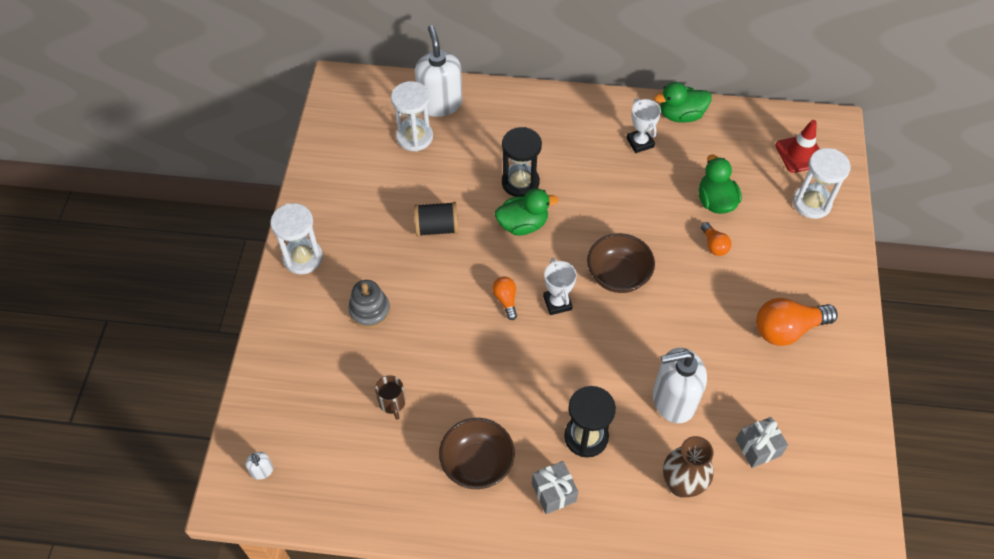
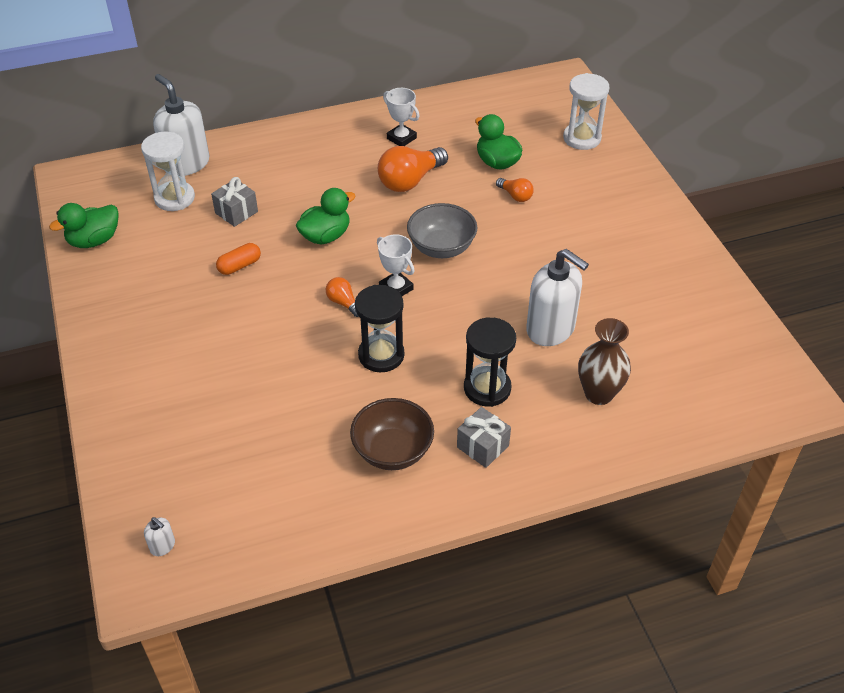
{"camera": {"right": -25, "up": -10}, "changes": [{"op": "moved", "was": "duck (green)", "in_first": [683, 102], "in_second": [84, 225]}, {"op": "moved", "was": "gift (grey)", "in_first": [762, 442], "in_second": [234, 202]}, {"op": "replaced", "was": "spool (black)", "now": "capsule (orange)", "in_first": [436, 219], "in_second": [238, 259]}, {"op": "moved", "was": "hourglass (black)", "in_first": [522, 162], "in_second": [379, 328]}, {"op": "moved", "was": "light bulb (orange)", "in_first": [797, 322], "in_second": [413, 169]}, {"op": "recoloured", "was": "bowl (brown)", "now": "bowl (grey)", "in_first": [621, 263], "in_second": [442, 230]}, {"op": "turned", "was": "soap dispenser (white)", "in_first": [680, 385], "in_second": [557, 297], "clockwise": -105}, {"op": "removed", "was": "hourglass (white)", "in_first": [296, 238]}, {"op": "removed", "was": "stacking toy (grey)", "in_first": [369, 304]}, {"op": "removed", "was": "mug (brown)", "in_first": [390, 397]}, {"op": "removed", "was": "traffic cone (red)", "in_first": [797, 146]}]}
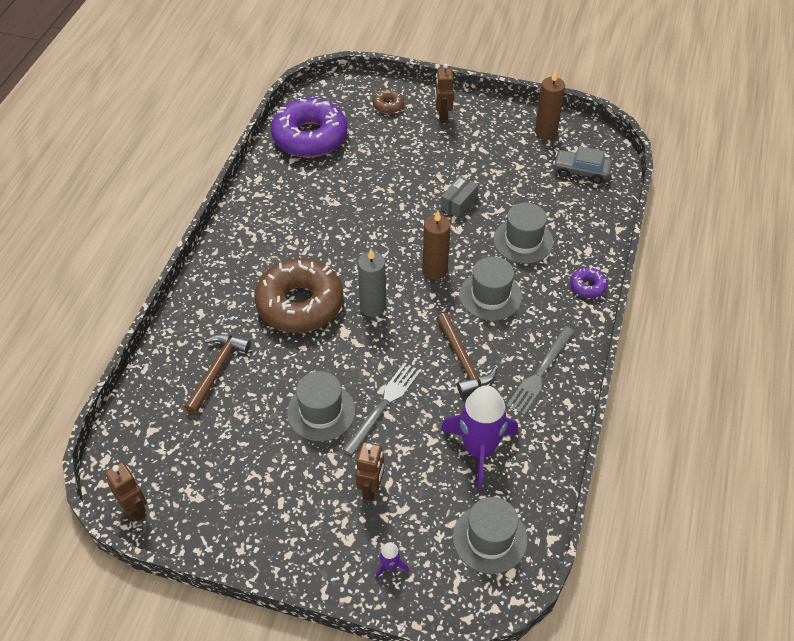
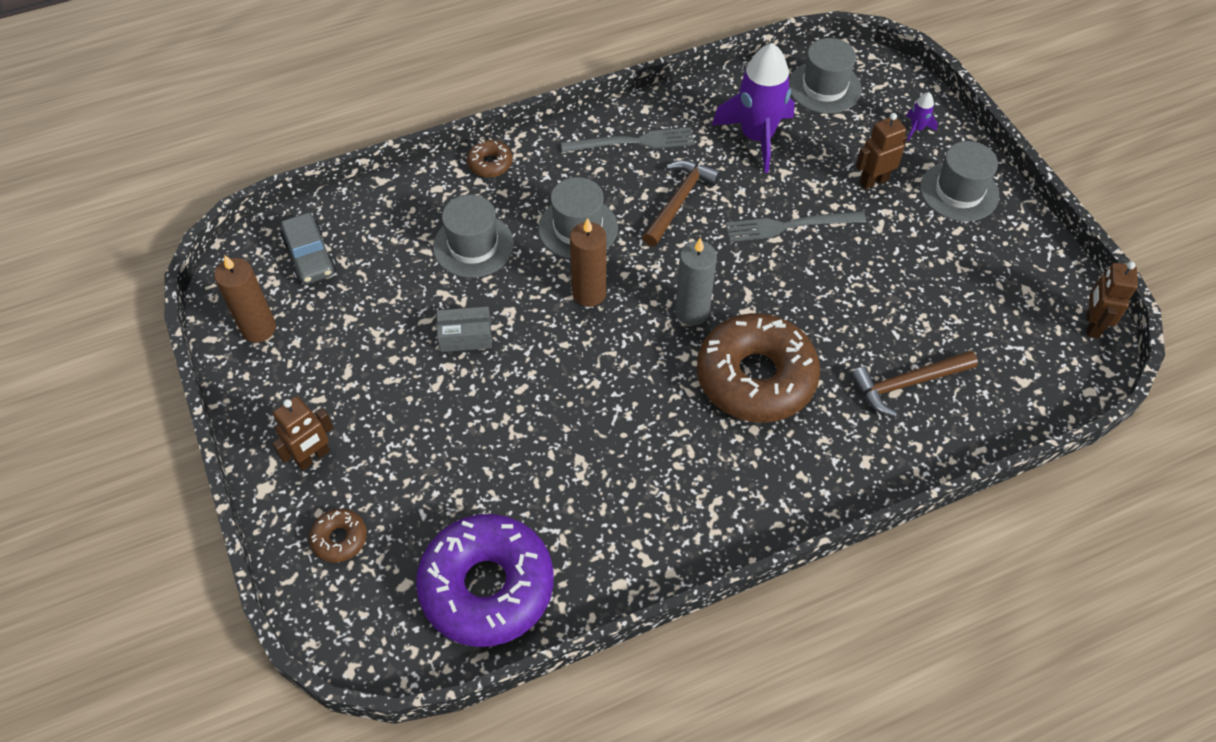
{"camera": {"right": -130, "up": 5}, "changes": [{"op": "recoloured", "was": "donut (purple)", "now": "donut (brown)", "in_first": [589, 282], "in_second": [489, 158]}, {"op": "moved", "was": "hat (grey)", "in_first": [321, 406], "in_second": [959, 181]}]}
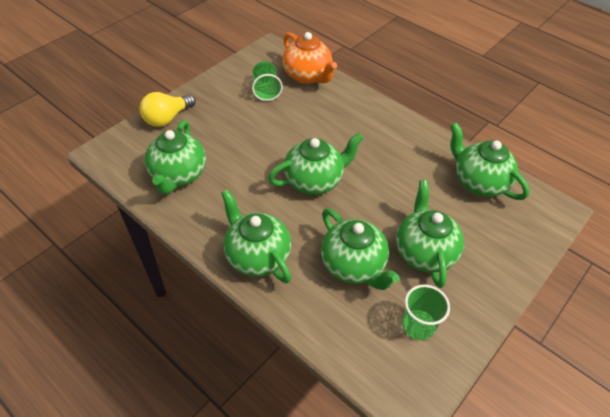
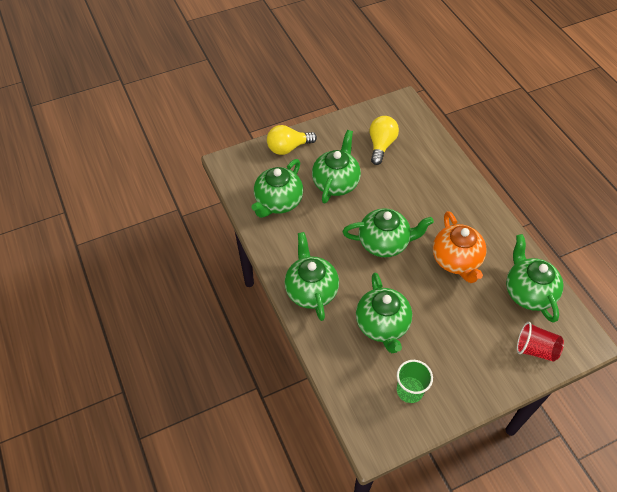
{"camera": {"right": 25, "up": 5}, "changes": [{"op": "moved", "was": "teapot (green)", "in_first": [430, 234], "in_second": [336, 167]}, {"op": "replaced", "was": "cup (green)", "now": "light bulb (yellow)", "in_first": [267, 81], "in_second": [384, 140]}, {"op": "moved", "was": "teapot (orange)", "in_first": [309, 58], "in_second": [460, 247]}, {"op": "added", "now": "cup (red)", "in_second": [540, 342]}]}
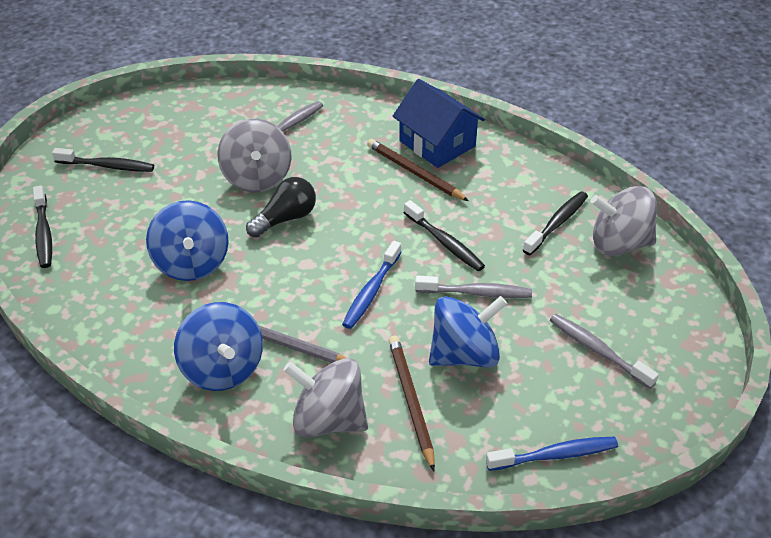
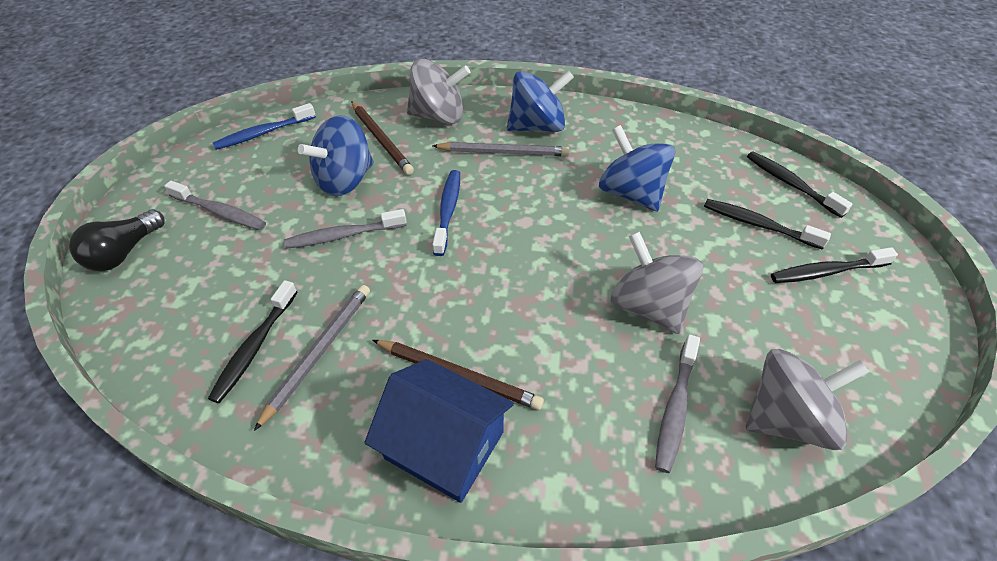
{"camera": {"right": 160, "up": 5}, "changes": [{"op": "moved", "was": "light bulb (black)", "in_first": [281, 207], "in_second": [116, 240]}, {"op": "added", "now": "pencil (grey)", "in_second": [312, 358]}, {"op": "turned", "was": "spinning top (blue)", "in_first": [218, 346], "in_second": [540, 101], "clockwise": 120}, {"op": "moved", "was": "toothbrush (black)", "in_first": [444, 235], "in_second": [767, 224]}, {"op": "moved", "was": "spinning top (grey)", "in_first": [624, 221], "in_second": [807, 399]}]}
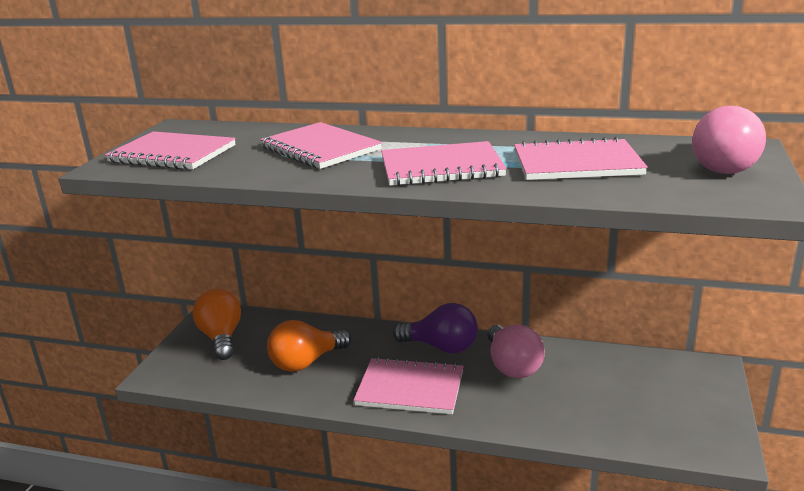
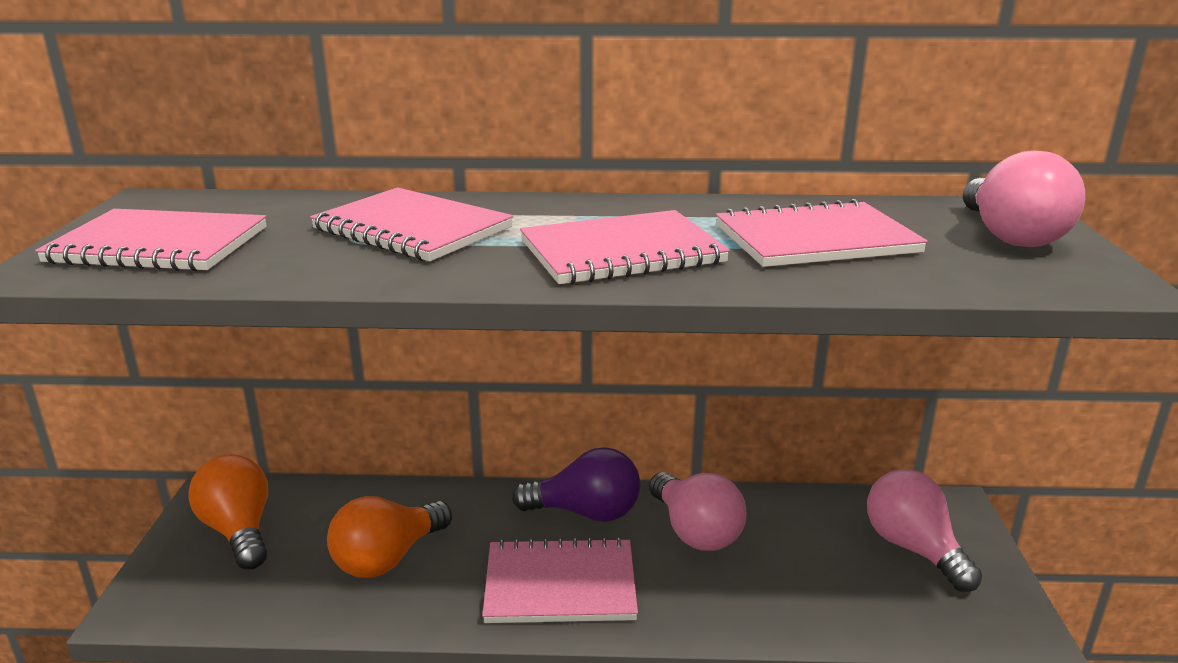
{"camera": {"right": -15, "up": 0}, "changes": [{"op": "added", "now": "light bulb (pink)", "in_second": [924, 530]}]}
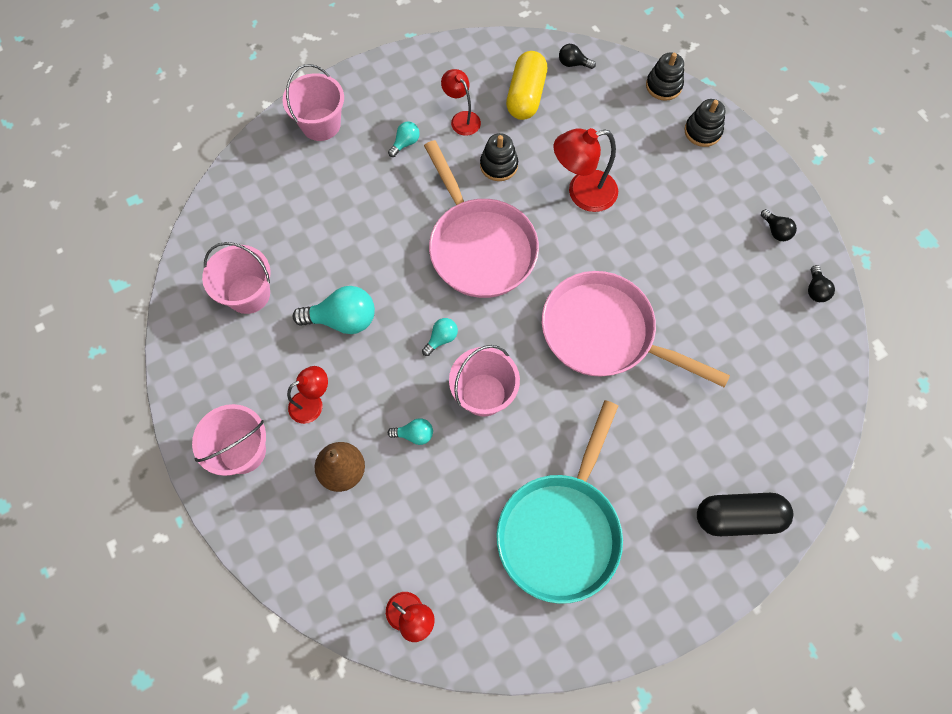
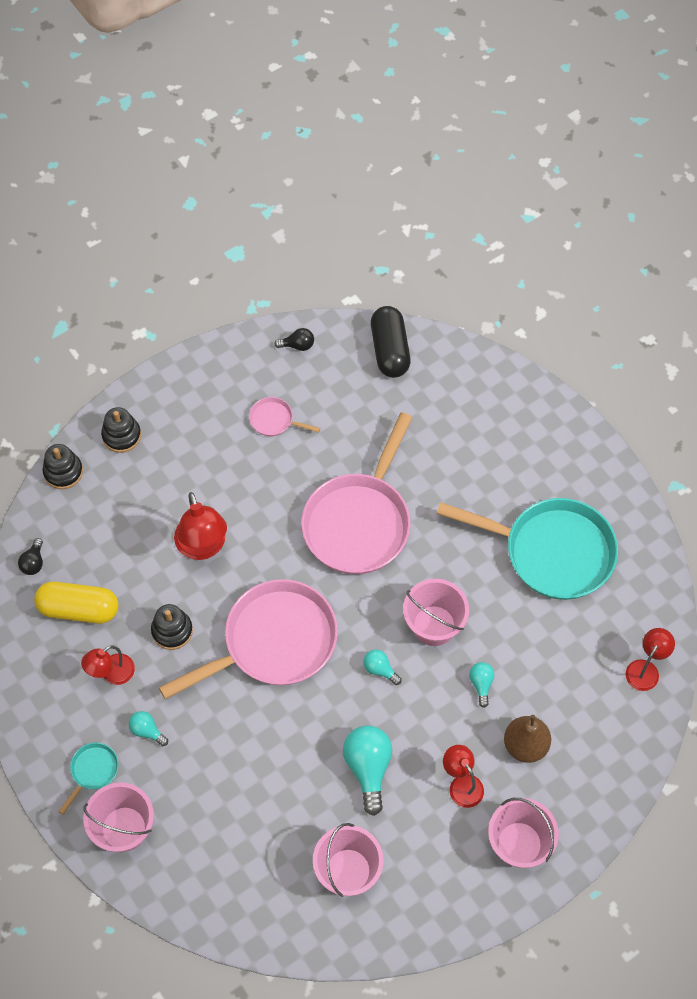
{"camera": {"right": -95, "up": -5}, "changes": [{"op": "added", "now": "pan (turquoise)", "in_second": [88, 779]}, {"op": "added", "now": "pan (pink)", "in_second": [284, 416]}, {"op": "moved", "was": "capsule (black)", "in_first": [745, 514], "in_second": [391, 342]}, {"op": "removed", "was": "light bulb (black)", "in_first": [779, 225]}]}
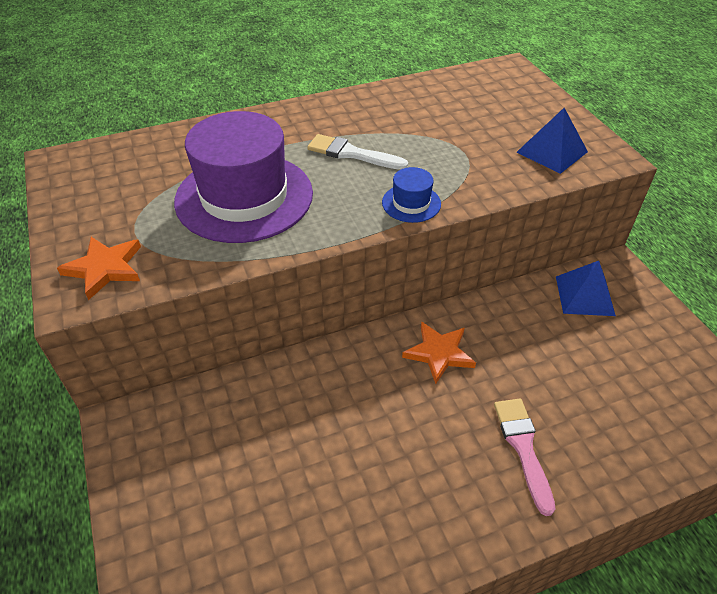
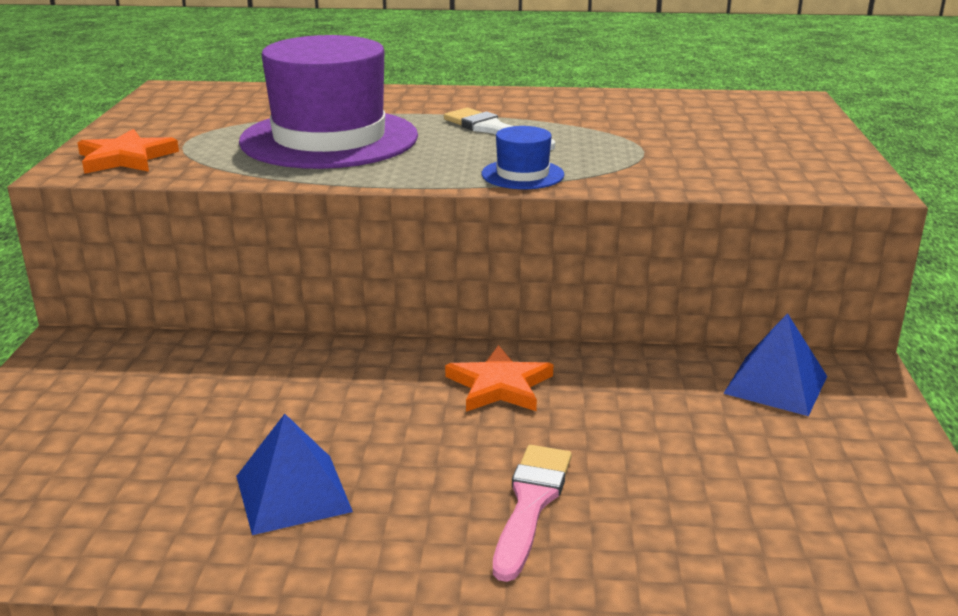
{"camera": {"right": 25, "up": -20}, "changes": [{"op": "moved", "was": "pyramid (blue)", "in_first": [552, 141], "in_second": [294, 474]}]}
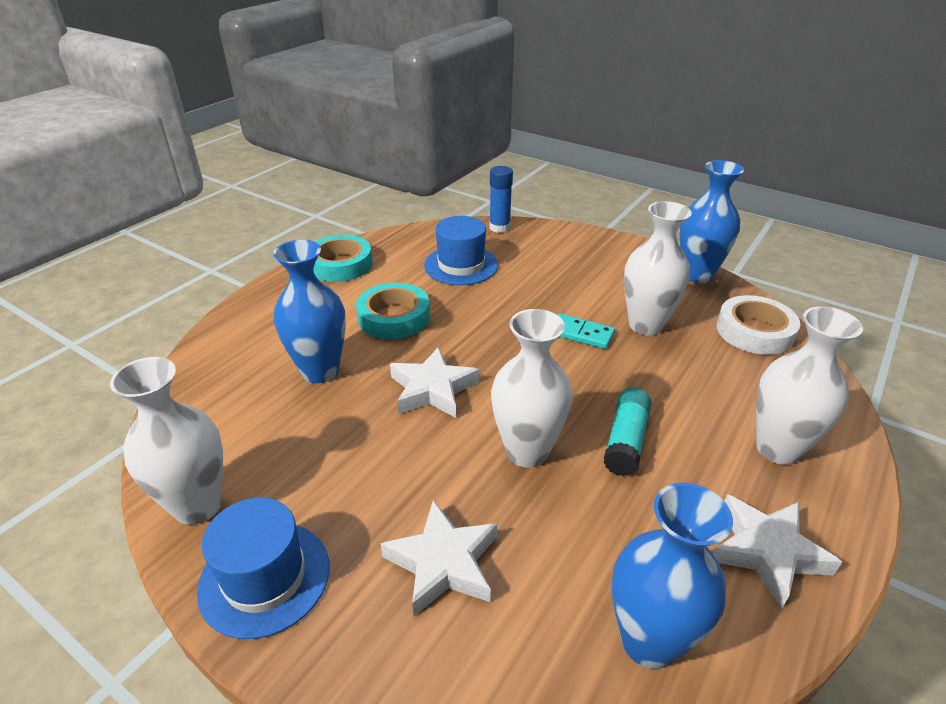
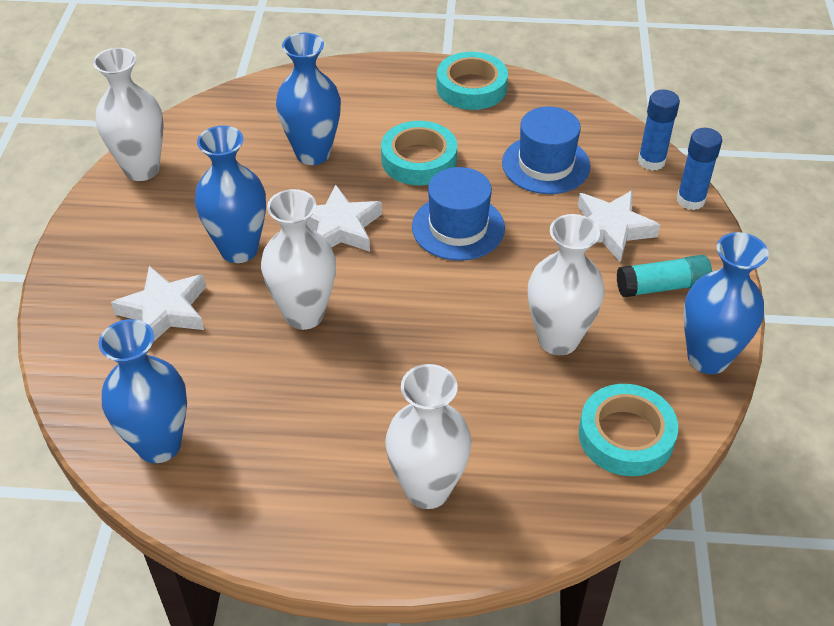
{"camera": {"right": 60, "up": 10}, "changes": [{"op": "added", "now": "vase (blue)", "in_second": [230, 194]}, {"op": "moved", "was": "hat (blue)", "in_first": [263, 568], "in_second": [458, 214]}, {"op": "moved", "was": "star (white)", "in_first": [777, 551], "in_second": [619, 226]}, {"op": "recoloured", "was": "tape (white)", "now": "tape (turquoise)", "in_first": [758, 325], "in_second": [628, 430]}, {"op": "moved", "was": "glue stick (turquoise)", "in_first": [627, 431], "in_second": [664, 276]}, {"op": "added", "now": "glue stick (blue)", "in_second": [699, 169]}, {"op": "removed", "was": "domino (turquoise)", "in_first": [586, 331]}]}
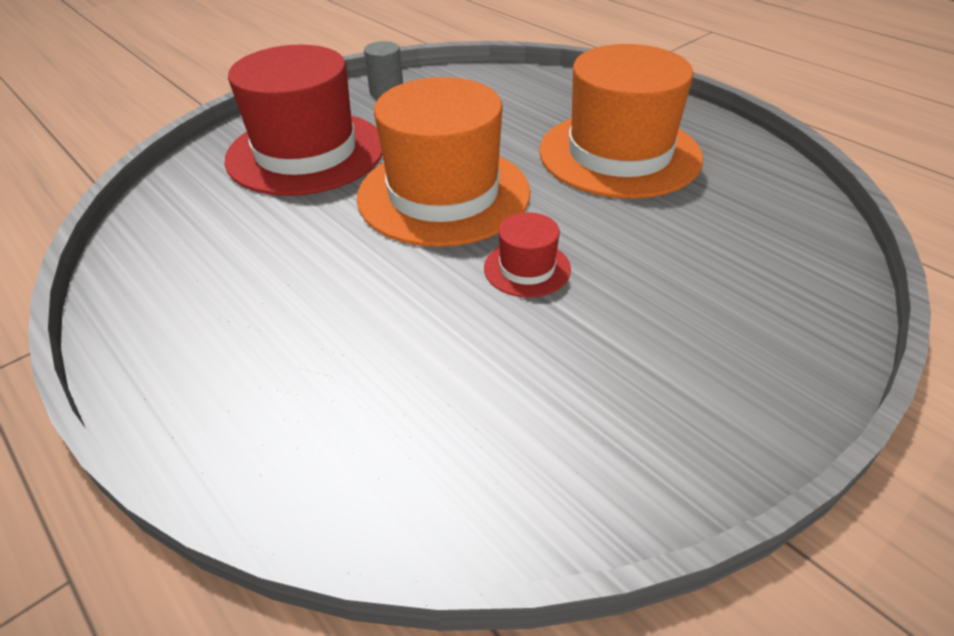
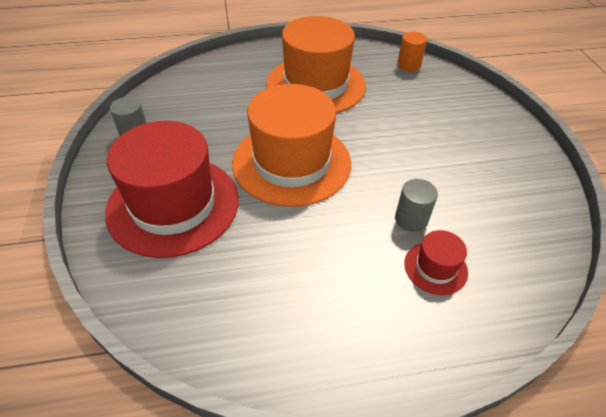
{"camera": {"right": -60, "up": 5}, "changes": [{"op": "added", "now": "cylinder (grey)", "in_second": [416, 205]}, {"op": "added", "now": "cylinder (orange)", "in_second": [412, 52]}, {"op": "moved", "was": "hat (red)", "in_first": [527, 255], "in_second": [436, 262]}]}
